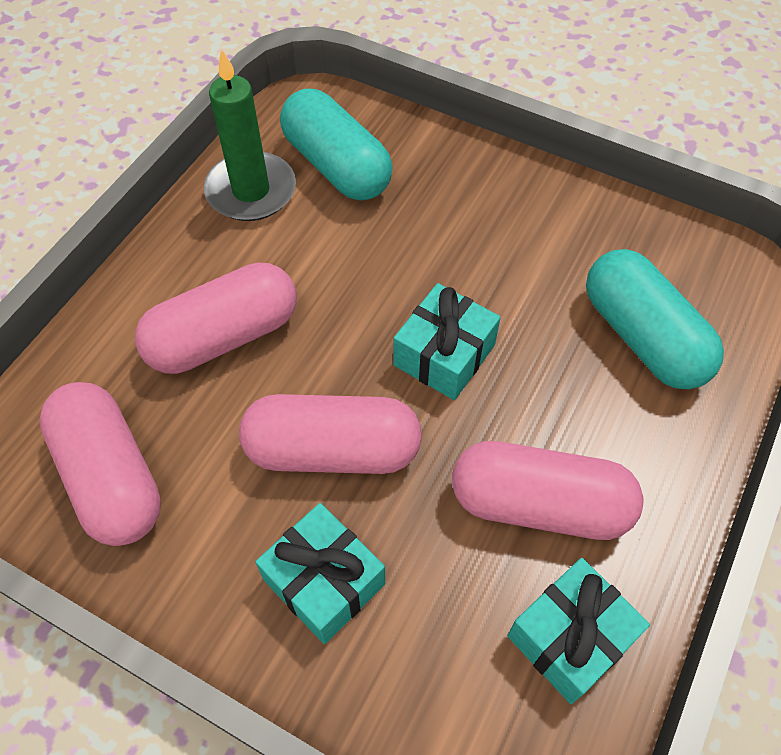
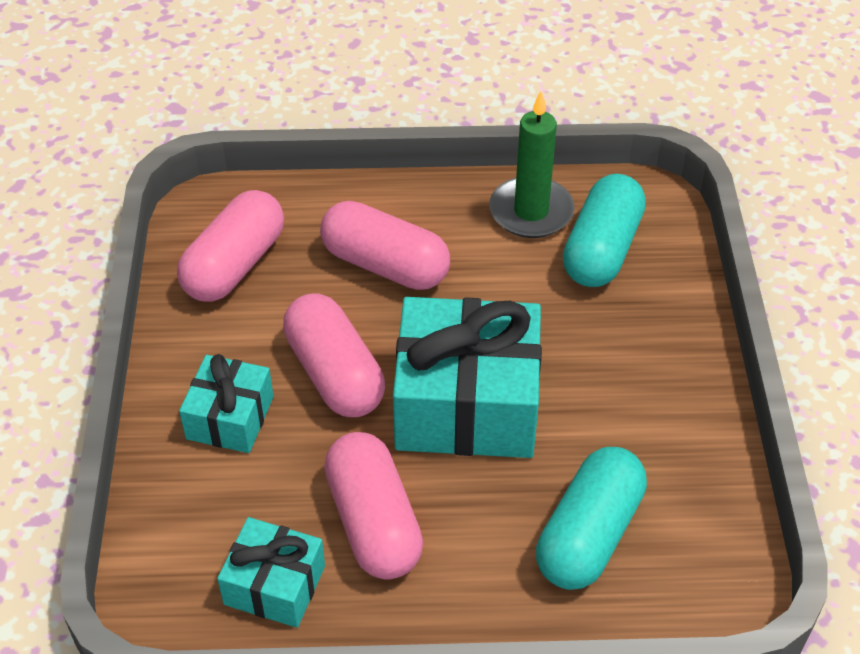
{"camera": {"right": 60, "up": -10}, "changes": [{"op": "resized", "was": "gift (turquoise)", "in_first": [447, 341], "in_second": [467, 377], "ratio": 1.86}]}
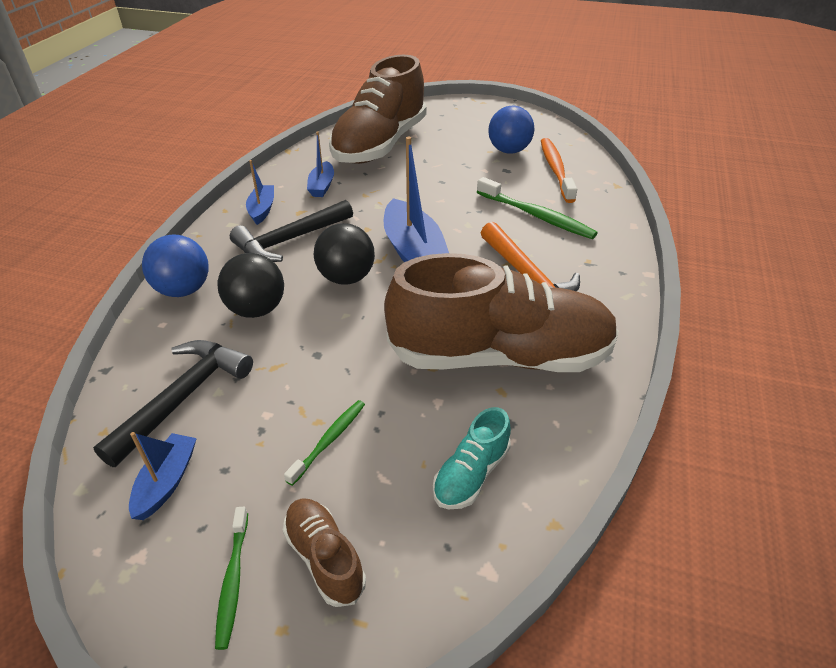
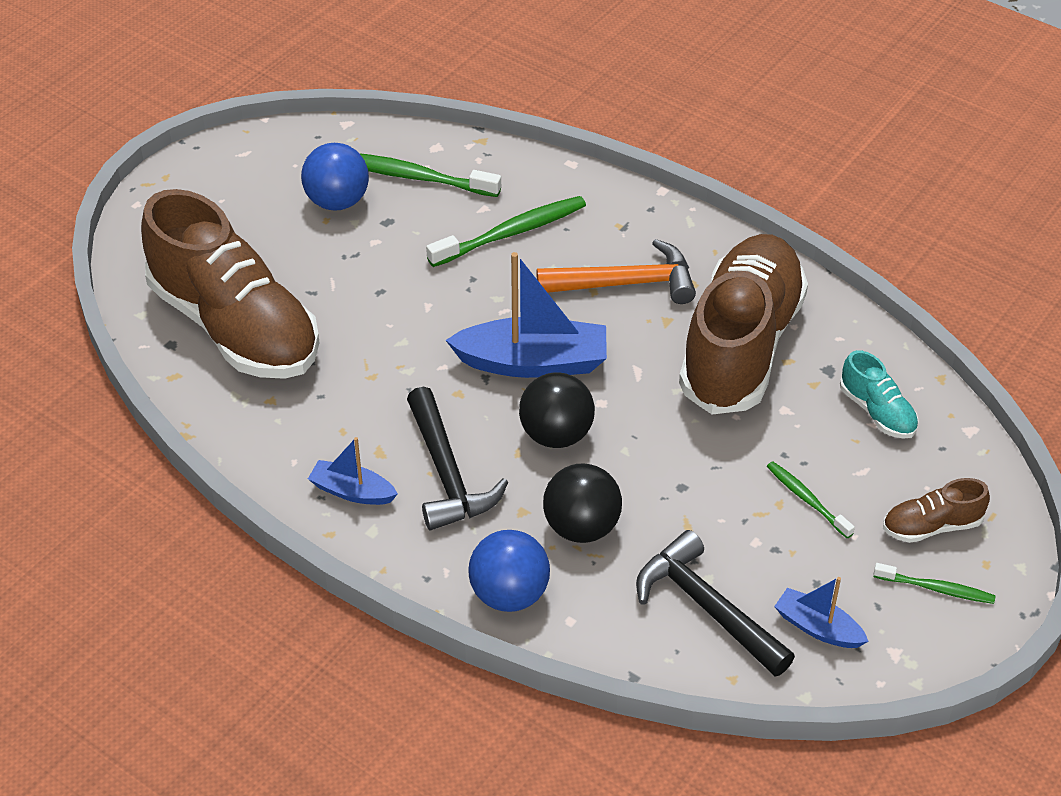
{"camera": {"right": -70, "up": 5}, "changes": [{"op": "recoloured", "was": "toothbrush (orange)", "now": "toothbrush (green)", "in_first": [559, 170], "in_second": [430, 175]}, {"op": "removed", "was": "boat (blue)", "in_first": [320, 164]}]}
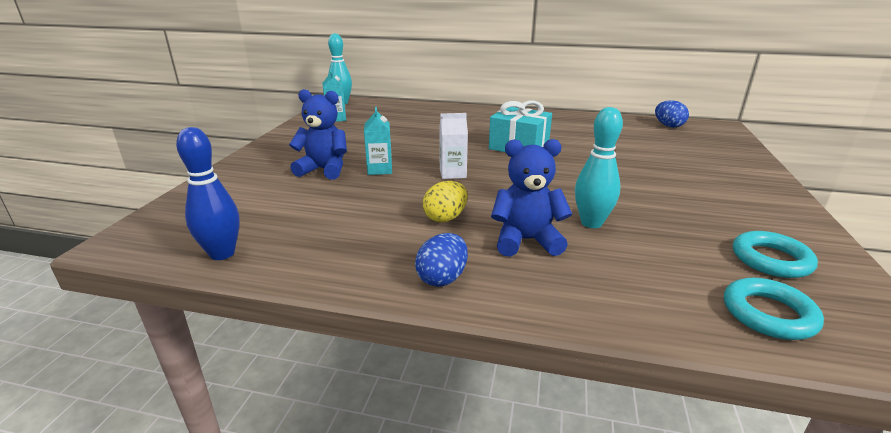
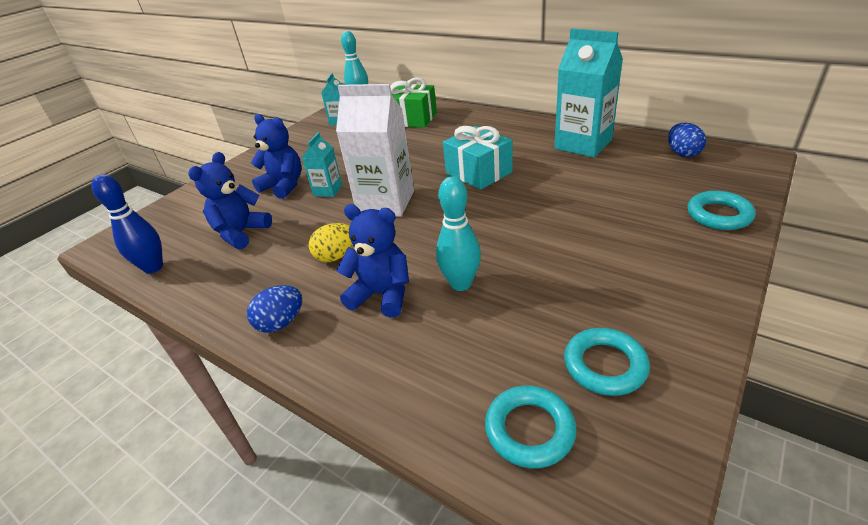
{"camera": {"right": 25, "up": 10}, "changes": [{"op": "added", "now": "teddy bear (blue)", "in_second": [230, 200]}, {"op": "resized", "was": "carton (white)", "in_first": [453, 146], "in_second": [375, 150], "ratio": 1.95}, {"op": "added", "now": "gift (green)", "in_second": [413, 103]}, {"op": "added", "now": "carton (turquoise)", "in_second": [588, 93]}, {"op": "added", "now": "ring (turquoise)", "in_second": [721, 210]}]}
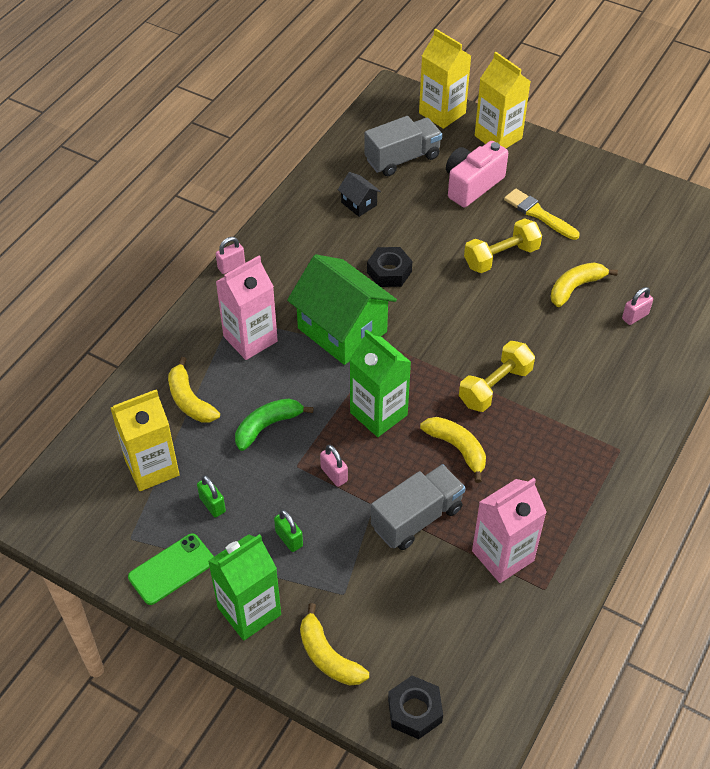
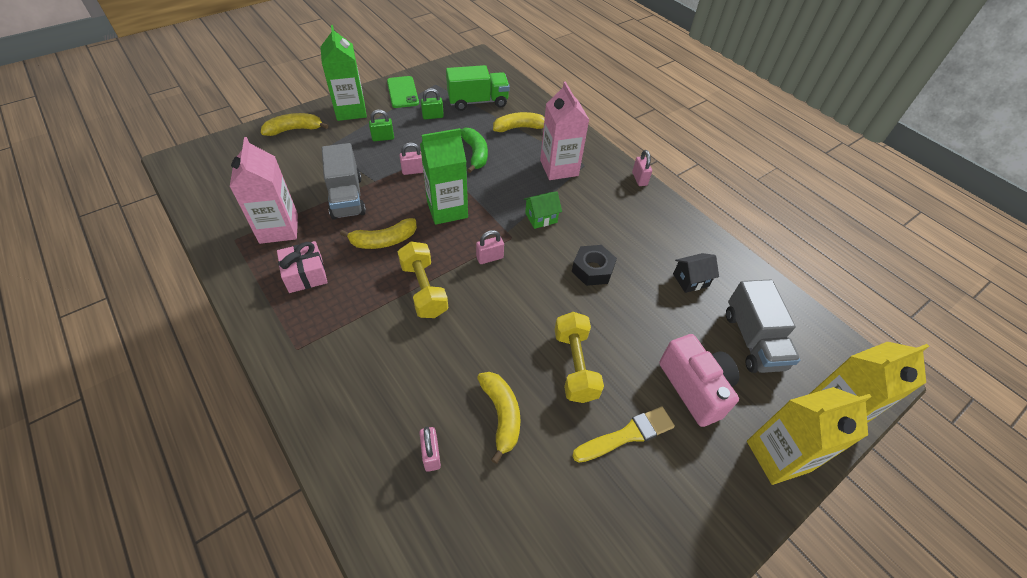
{"camera": {"right": 110, "up": 0}, "changes": [{"op": "added", "now": "gift (pink)", "in_second": [302, 267]}, {"op": "replaced", "was": "carton (yellow)", "now": "truck (green)", "in_first": [145, 440], "in_second": [478, 88]}, {"op": "added", "now": "padlock (pink)", "in_second": [490, 247]}, {"op": "resized", "was": "house (green)", "in_first": [342, 309], "in_second": [543, 210], "ratio": 0.44}, {"op": "removed", "was": "nut (black)", "in_first": [415, 707]}]}
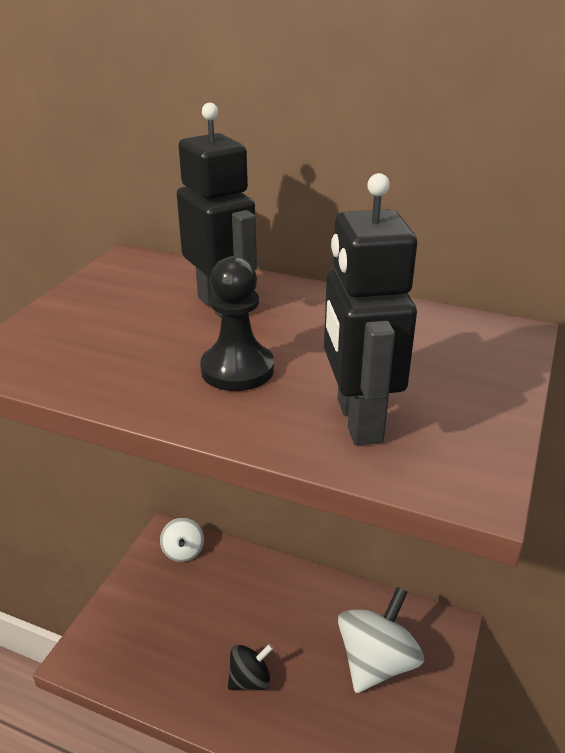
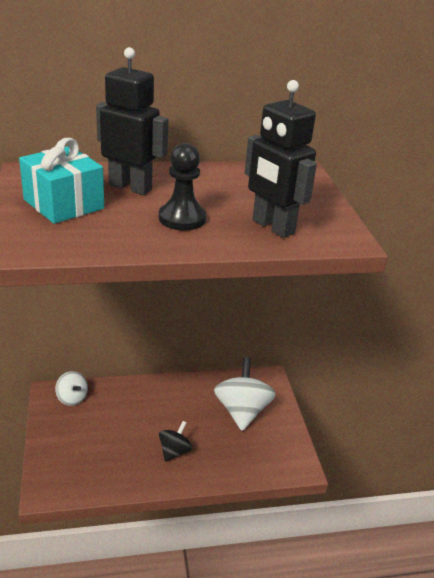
{"camera": {"right": -35, "up": 0}, "changes": [{"op": "added", "now": "gift (turquoise)", "in_second": [61, 181]}]}
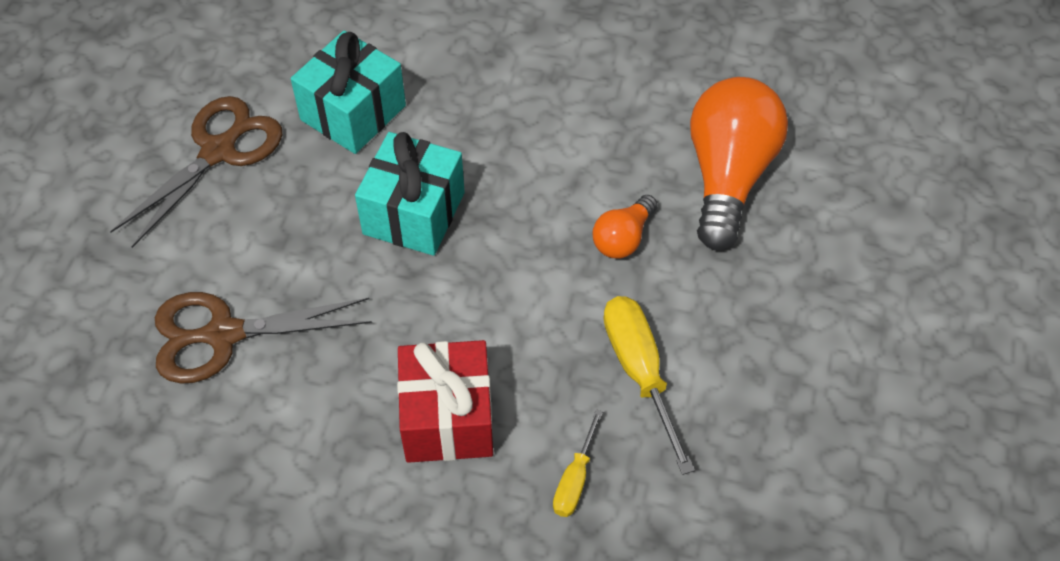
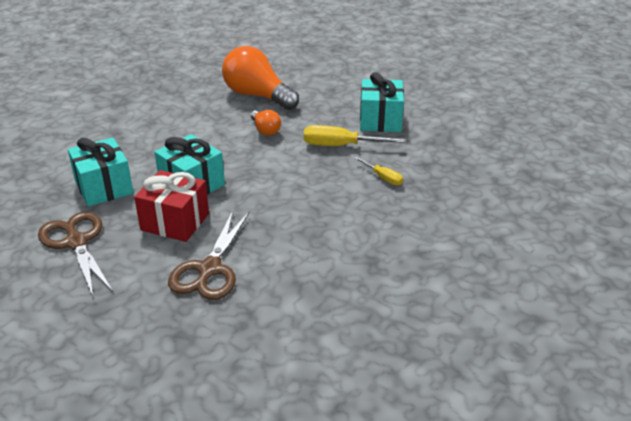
{"camera": {"right": -65, "up": -20}, "changes": [{"op": "moved", "was": "gift (red)", "in_first": [445, 401], "in_second": [171, 206]}, {"op": "added", "now": "gift (turquoise)", "in_second": [382, 102]}]}
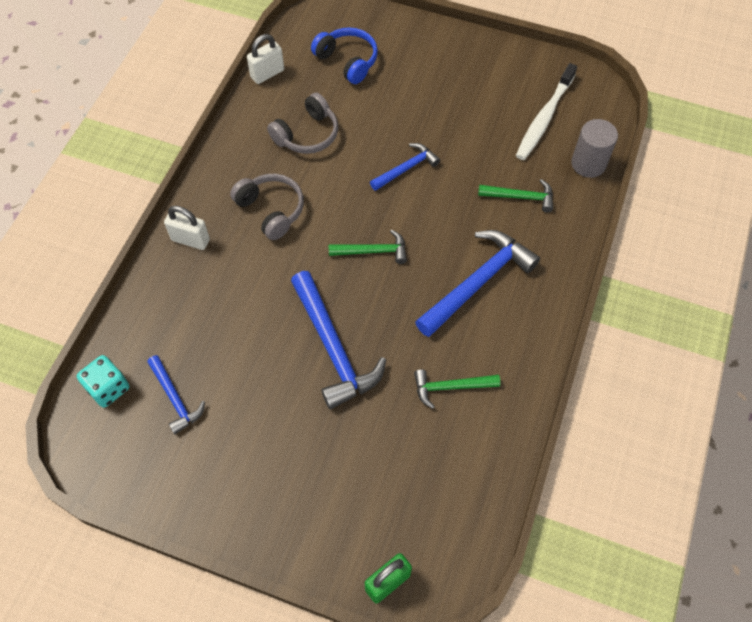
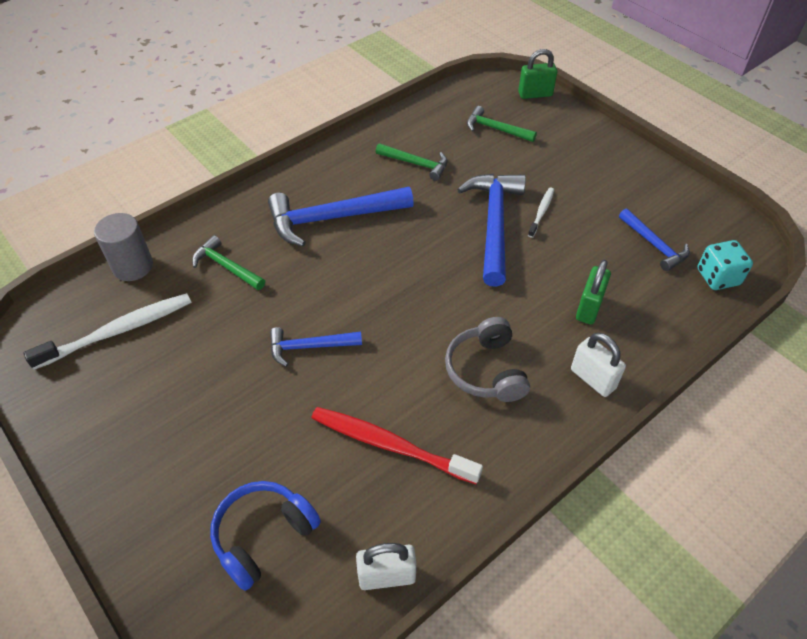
{"camera": {"right": -150, "up": -10}, "changes": [{"op": "turned", "was": "headphones (blue)", "in_first": [344, 55], "in_second": [265, 536], "clockwise": 60}, {"op": "replaced", "was": "headphones (grey)", "now": "toothbrush (red)", "in_first": [302, 123], "in_second": [397, 445]}, {"op": "moved", "was": "hammer (green)", "in_first": [368, 247], "in_second": [502, 124]}, {"op": "added", "now": "toothbrush (white)", "in_second": [541, 213]}, {"op": "added", "now": "padlock (green)", "in_second": [593, 292]}, {"op": "turned", "was": "hammer (blue)", "in_first": [176, 394], "in_second": [654, 240], "clockwise": 150}]}
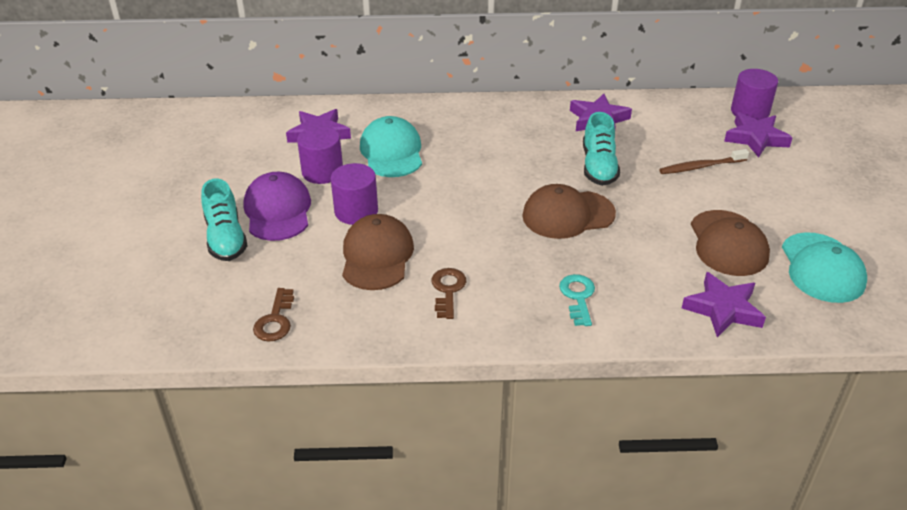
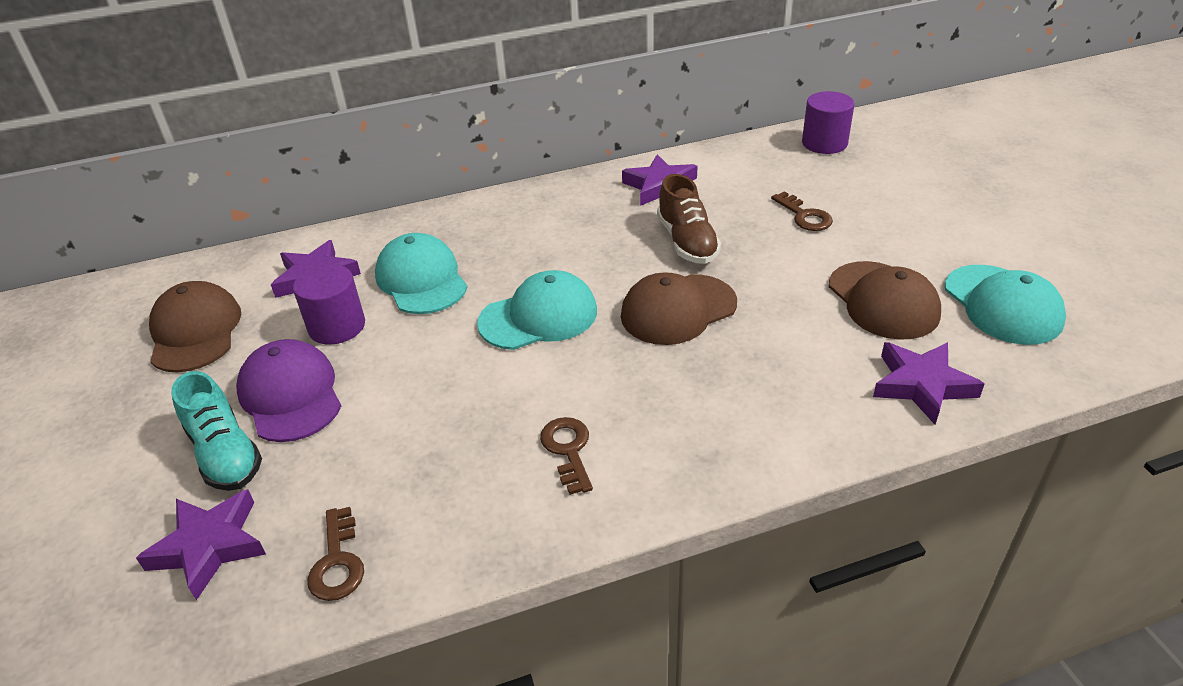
{"camera": {"right": -15, "up": 0}, "changes": [{"op": "moved", "was": "star (purple)", "in_first": [758, 135], "in_second": [201, 544]}, {"op": "moved", "was": "cap (brown)", "in_first": [378, 252], "in_second": [195, 327]}, {"op": "added", "now": "cap (turquoise)", "in_second": [537, 310]}, {"op": "recoloured", "was": "shoe (turquoise)", "now": "shoe (brown)", "in_first": [601, 149], "in_second": [689, 219]}, {"op": "replaced", "was": "toothbrush (brown)", "now": "key (brown)", "in_first": [704, 161], "in_second": [802, 211]}, {"op": "removed", "was": "cylinder (purple)", "in_first": [354, 194]}, {"op": "removed", "was": "key (turquoise)", "in_first": [577, 300]}]}
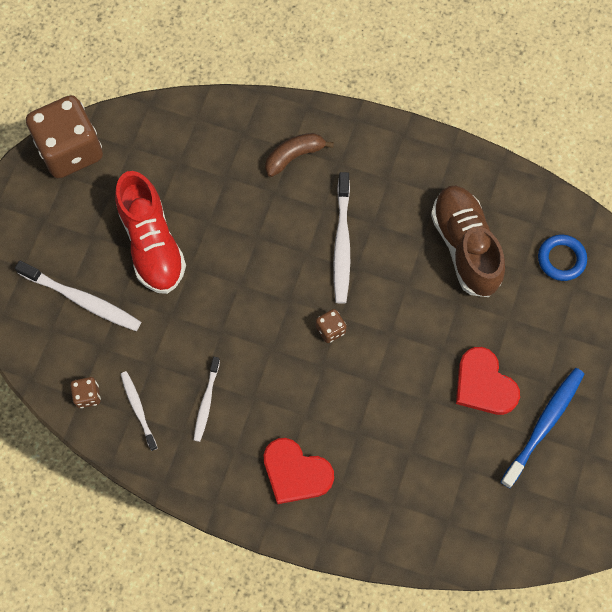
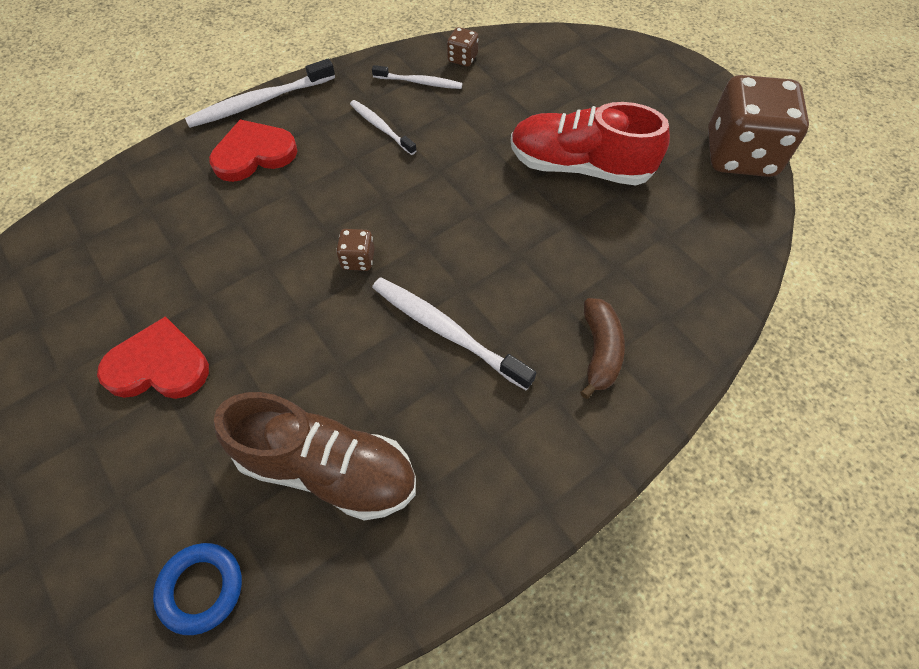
{"camera": {"right": 125, "up": -10}, "changes": [{"op": "moved", "was": "toothbrush (white)", "in_first": [78, 296], "in_second": [260, 93]}, {"op": "removed", "was": "toothbrush (blue)", "in_first": [542, 428]}]}
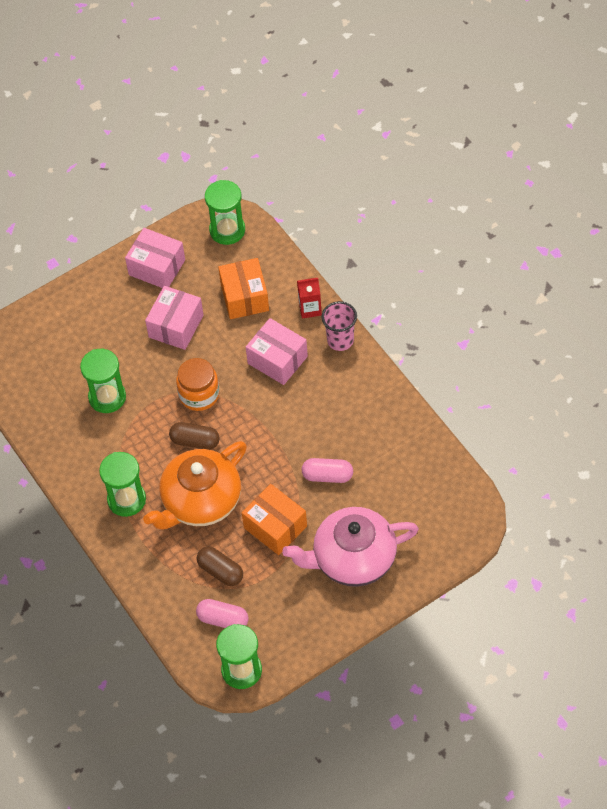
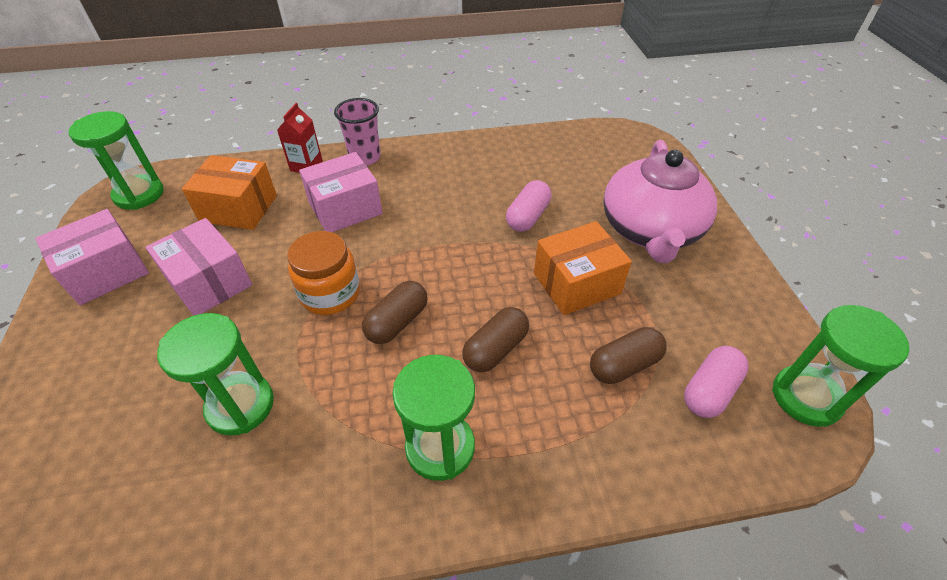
{"camera": {"right": -70, "up": -10}, "changes": [{"op": "replaced", "was": "teapot (orange)", "now": "capsule (brown)", "in_first": [195, 485], "in_second": [495, 339]}]}
